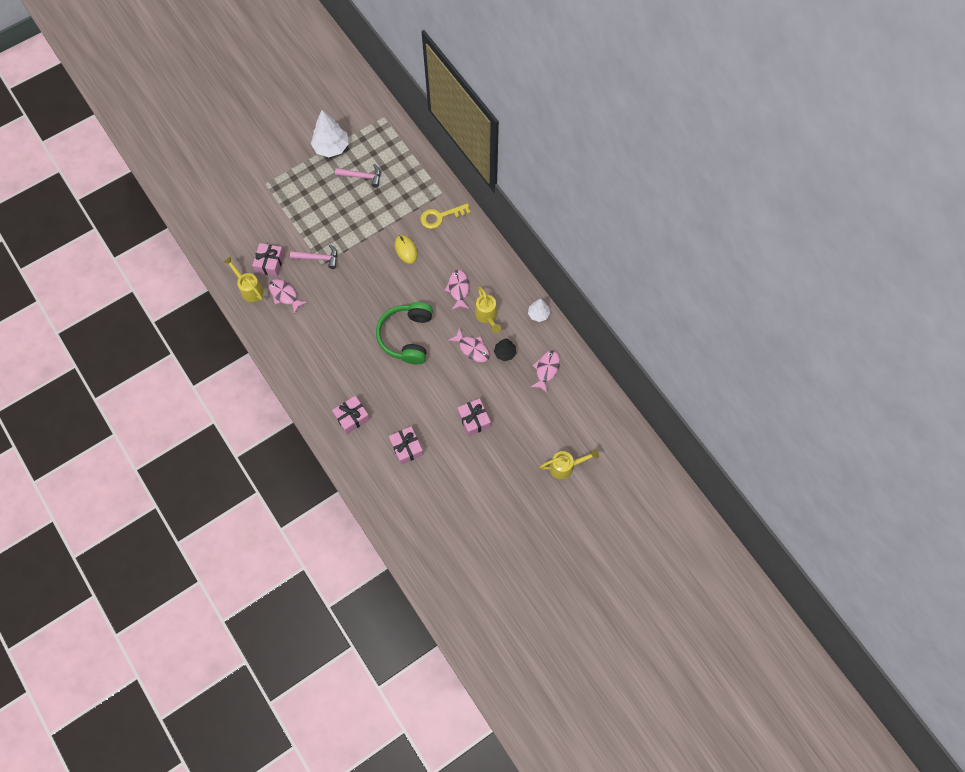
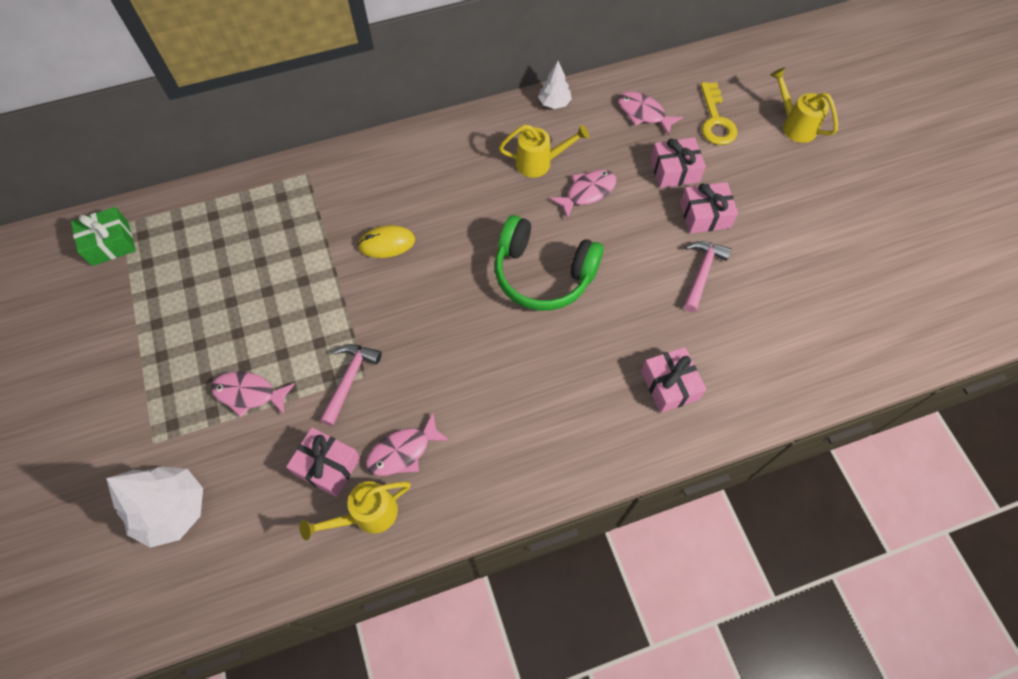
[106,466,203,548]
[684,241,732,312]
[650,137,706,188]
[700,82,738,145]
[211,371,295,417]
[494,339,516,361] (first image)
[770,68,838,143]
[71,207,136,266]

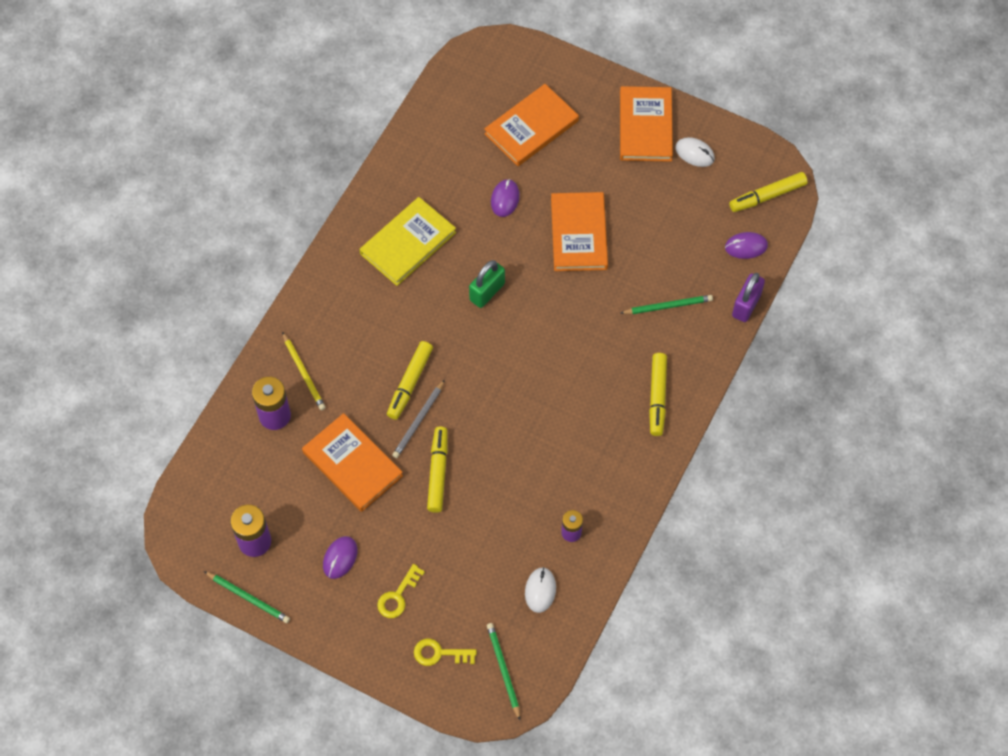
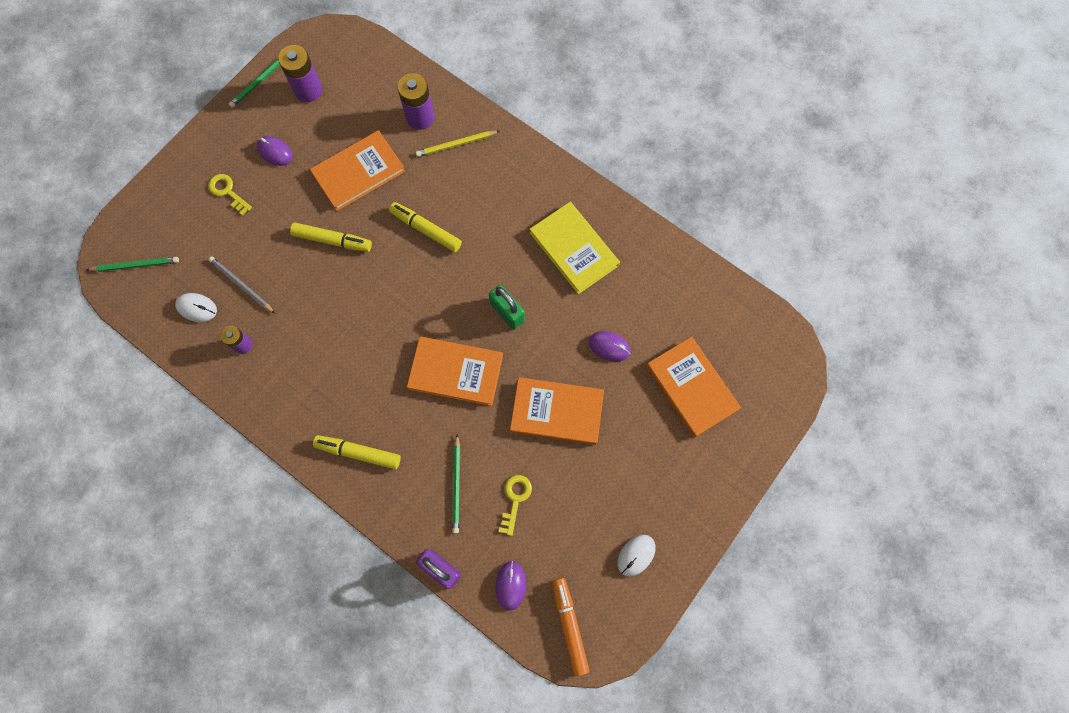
[208,256,275,314]
[499,475,532,536]
[407,337,503,406]
[552,578,590,676]

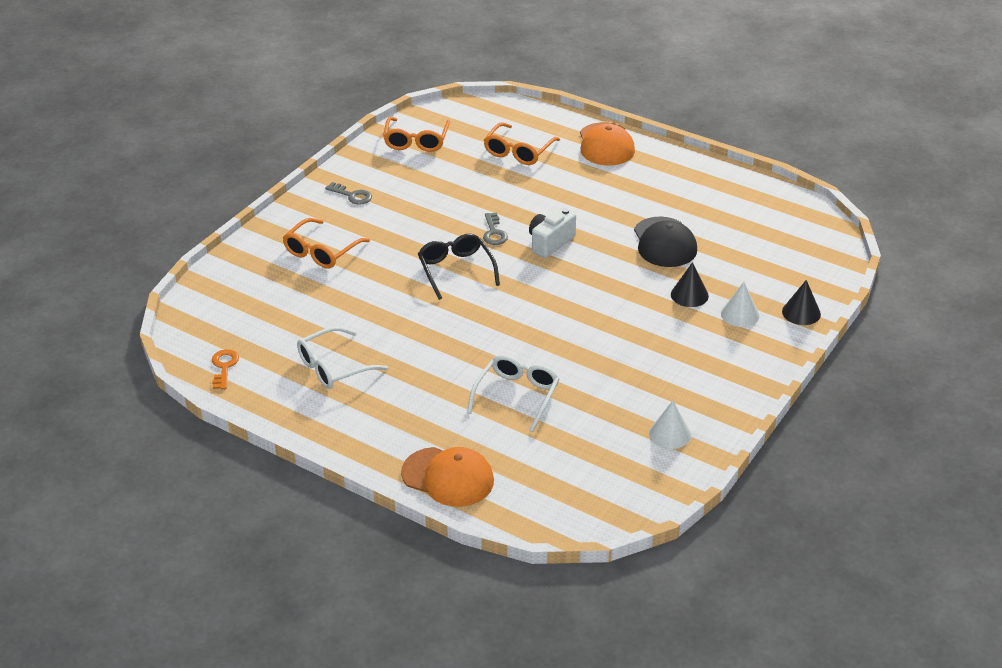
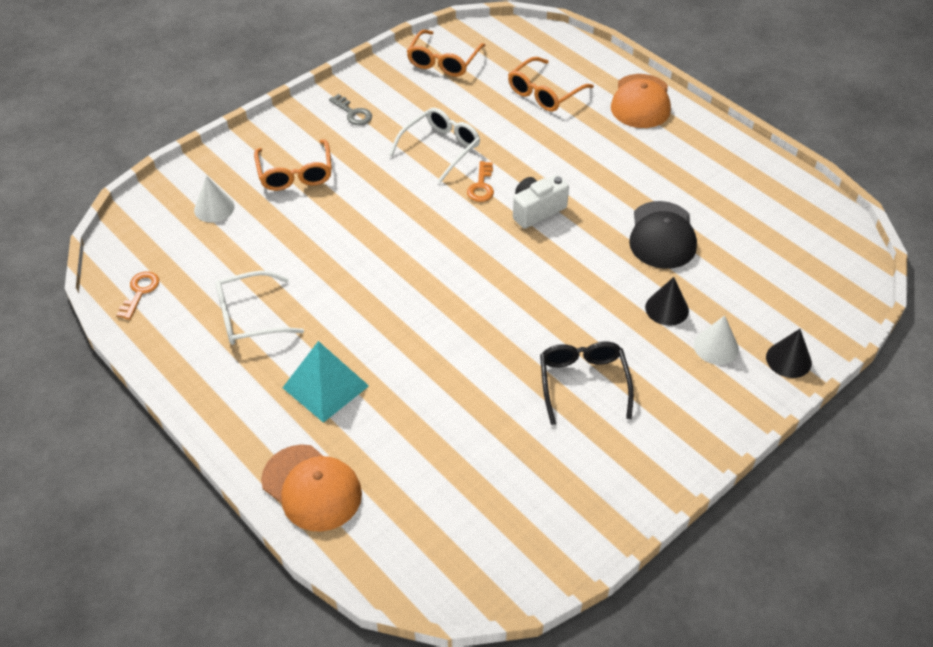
[254,139,332,191]
[540,342,634,425]
[389,108,480,183]
[467,161,494,202]
[194,176,234,223]
[283,341,369,423]

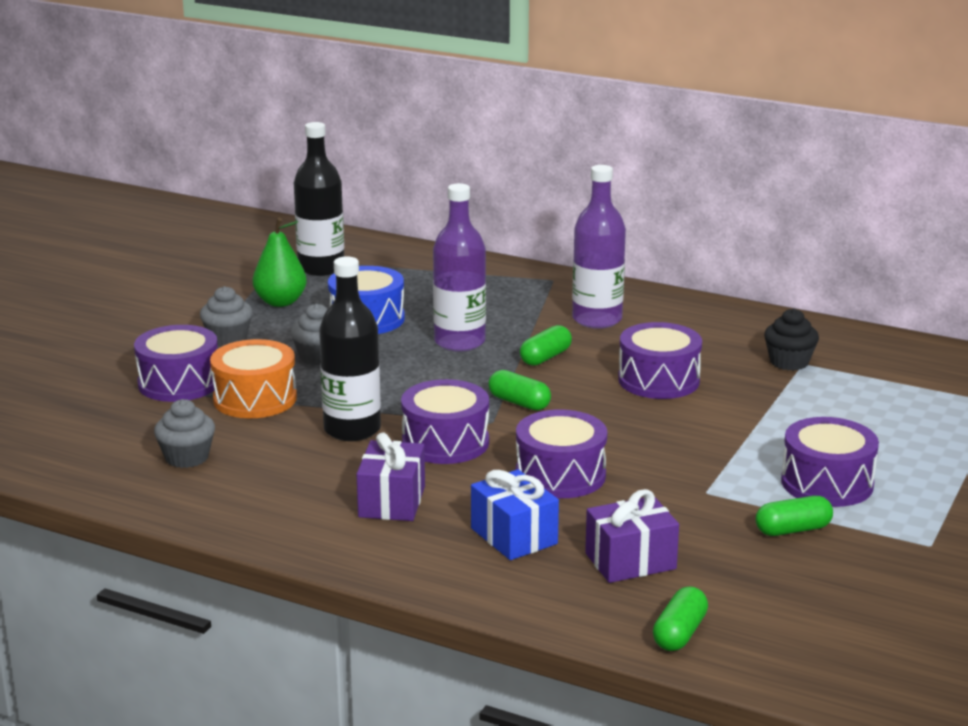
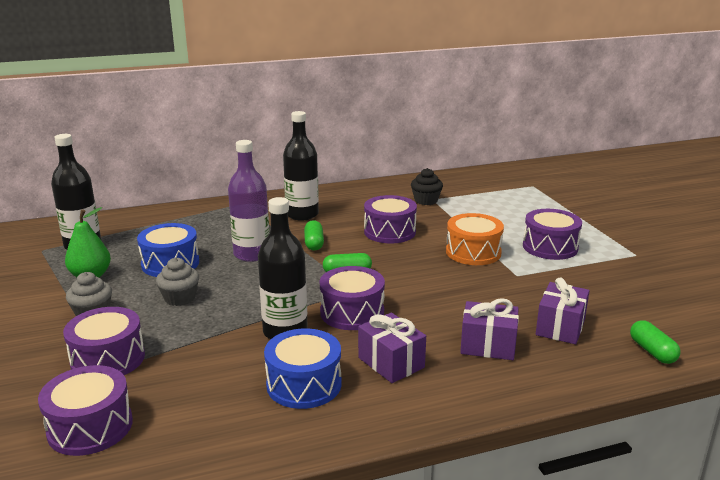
[154,399,215,468] (first image)
[446,213,504,265]
[460,298,519,360]
[38,365,133,456]
[283,111,319,220]
[756,496,833,536] (first image)
[264,328,341,409]

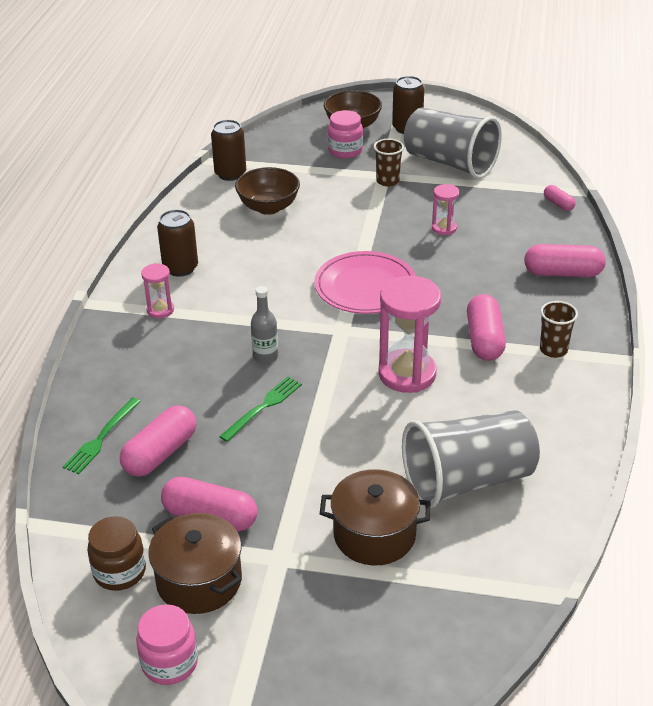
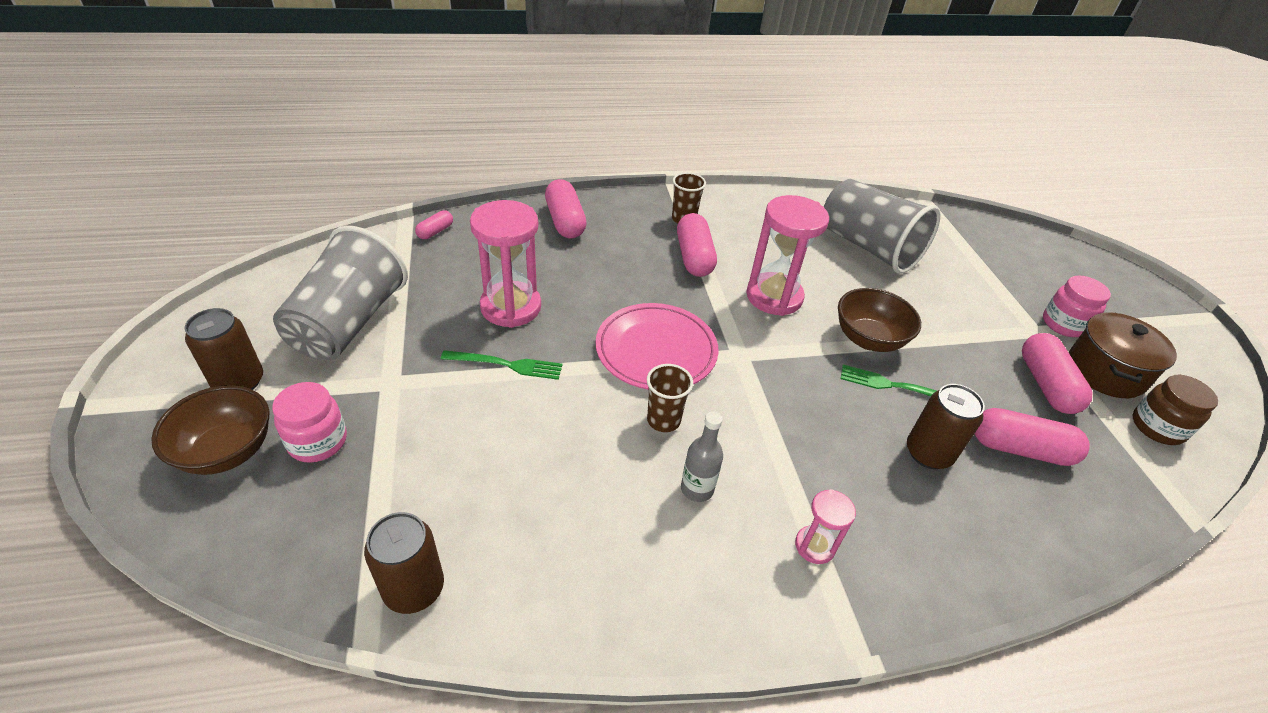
[441,350,563,380]
[1043,276,1111,337]
[907,384,985,469]
[838,288,921,352]
[681,411,723,502]
[320,469,430,565] (first image)
[647,364,693,432]
[470,200,541,328]
[677,213,717,277]

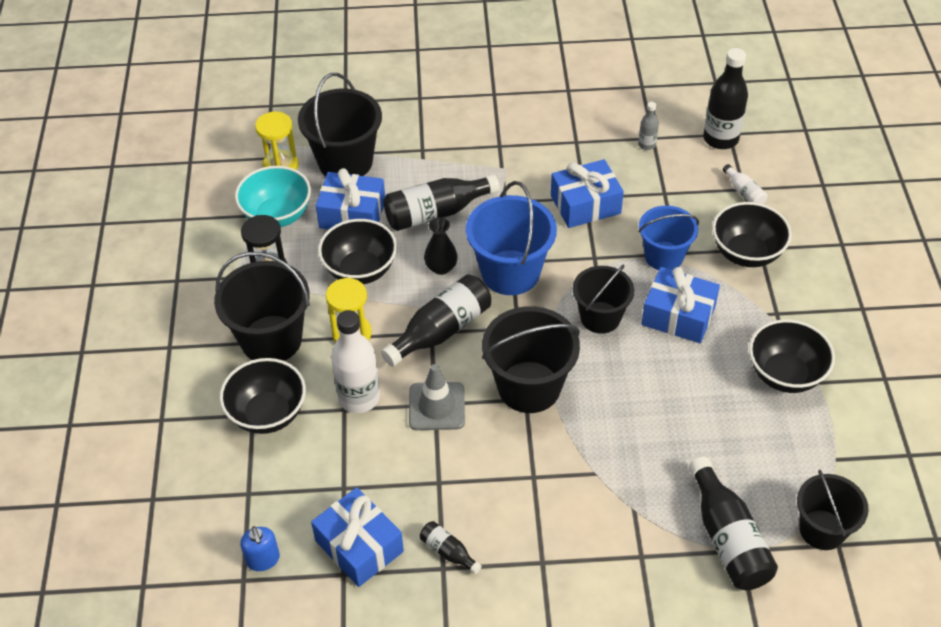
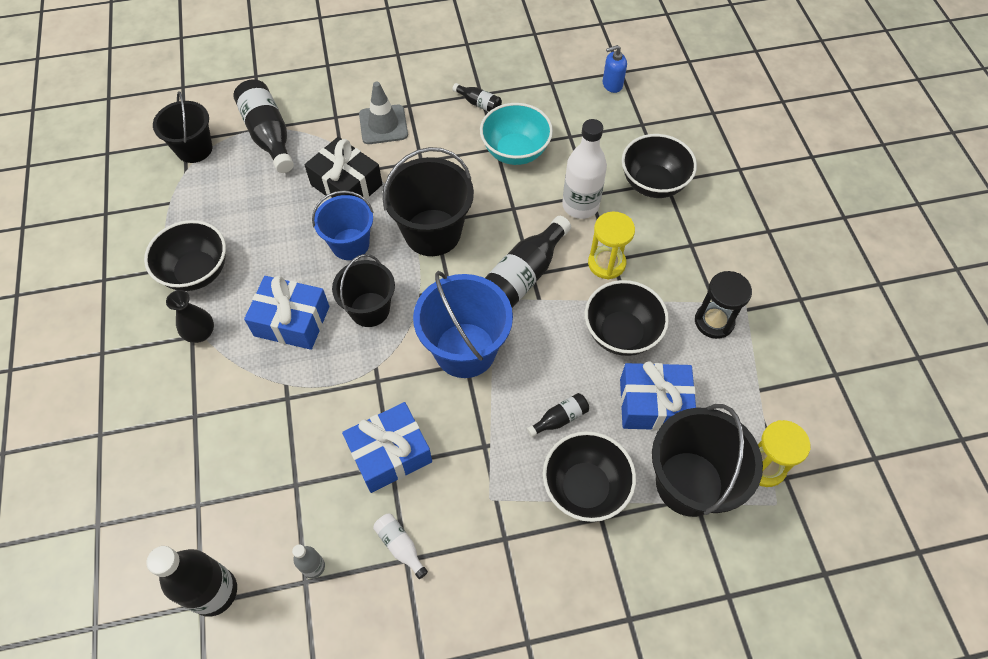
[214,252,310,361] (first image)
[480,103,553,165]
[603,45,627,93]
[311,487,404,587] (first image)
[527,393,589,437]
[359,82,408,144]
[166,290,214,343]
[312,191,374,260]
[543,431,636,522]
[373,514,428,579]
[304,137,383,200]

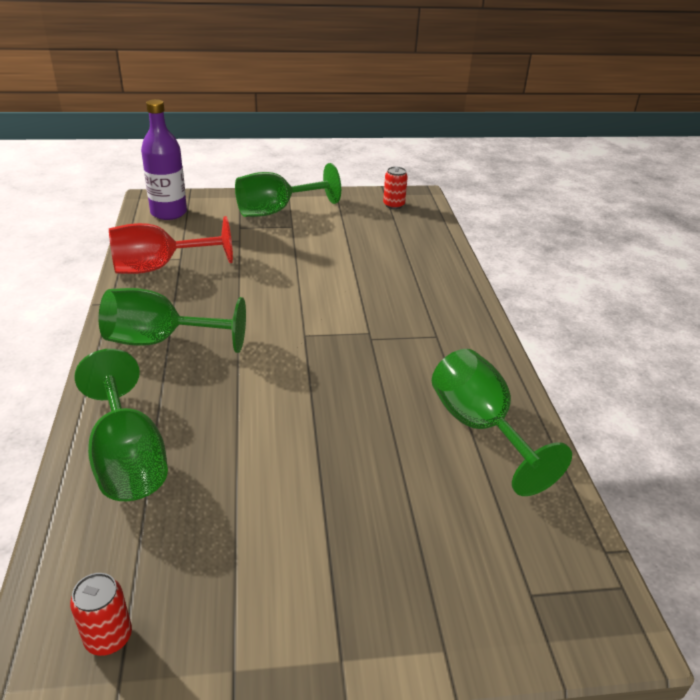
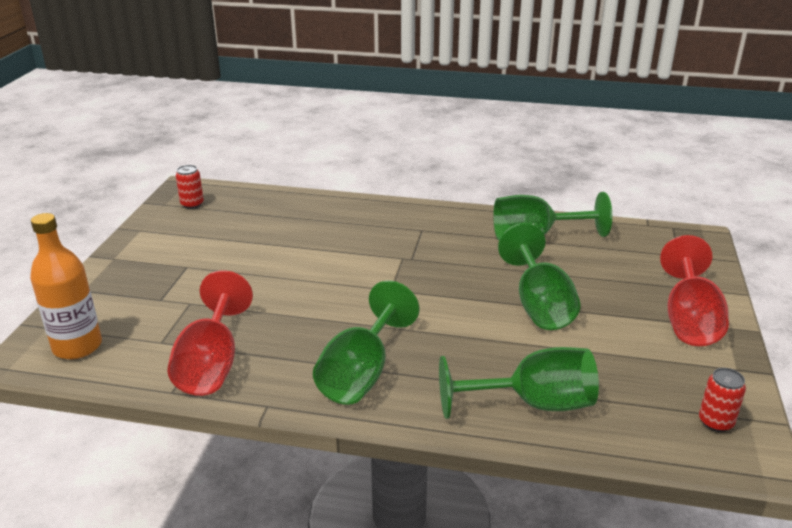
[30,213,102,359]
[498,223,581,330]
[660,235,729,346]

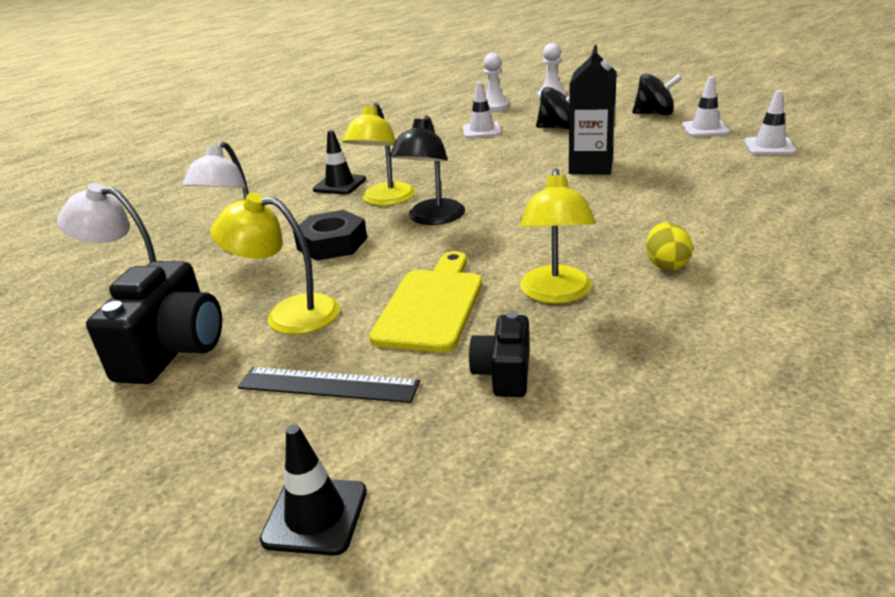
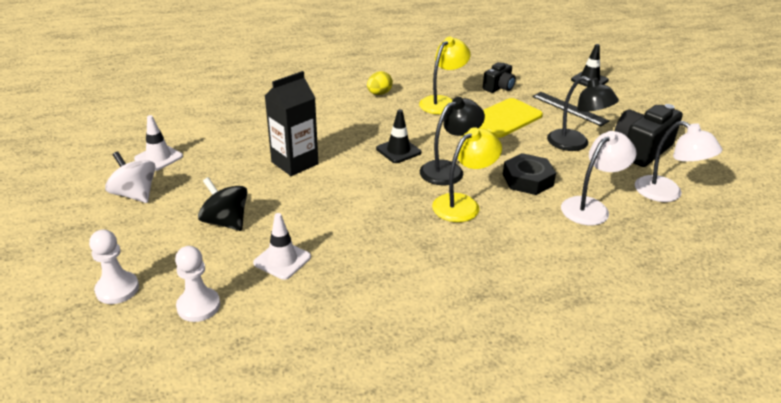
[547,76,619,151]
[376,109,421,163]
[105,151,156,203]
[744,90,797,155] (first image)

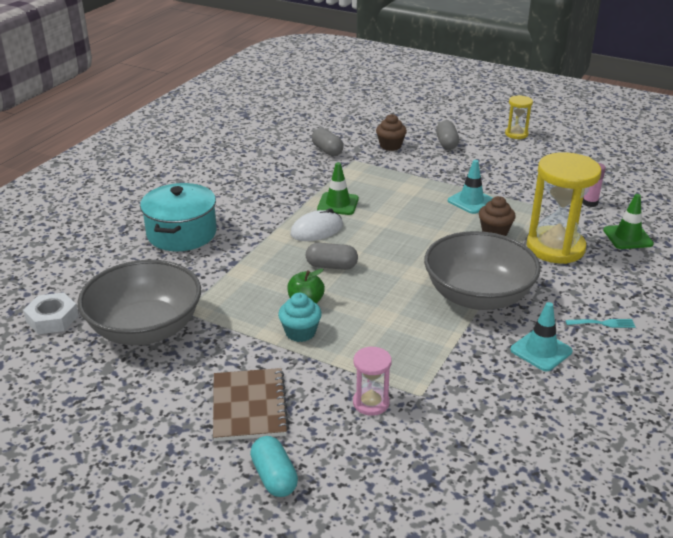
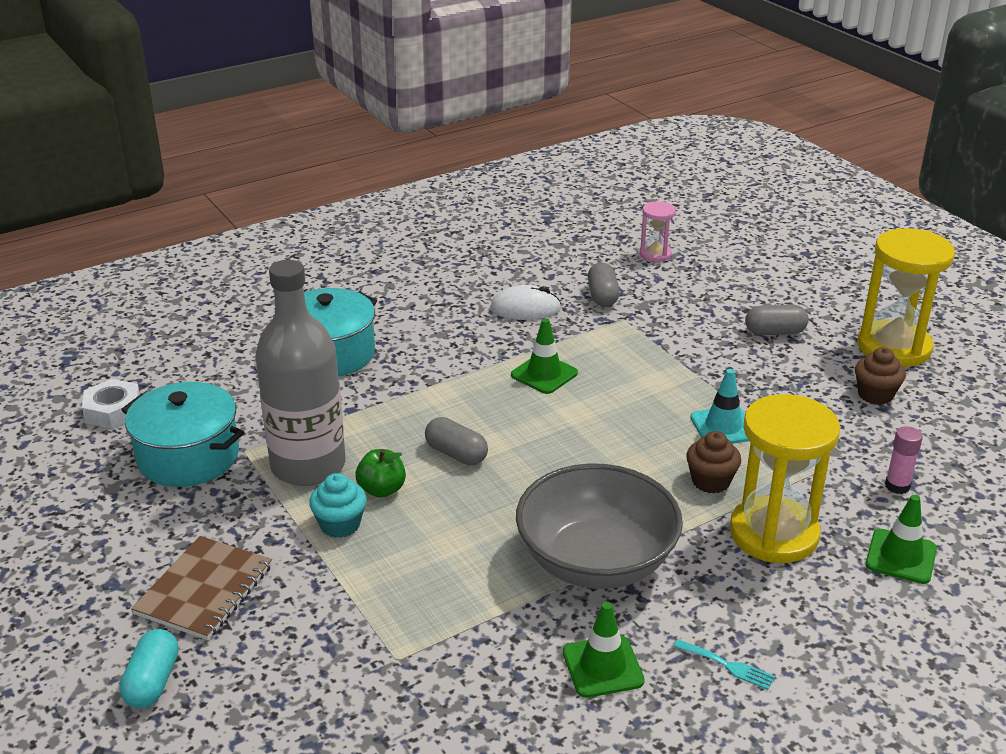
[121,382,244,487]
[490,285,561,320]
[640,201,676,262]
[855,347,906,405]
[745,305,809,335]
[857,228,955,367]
[563,602,645,698]
[255,260,346,486]

